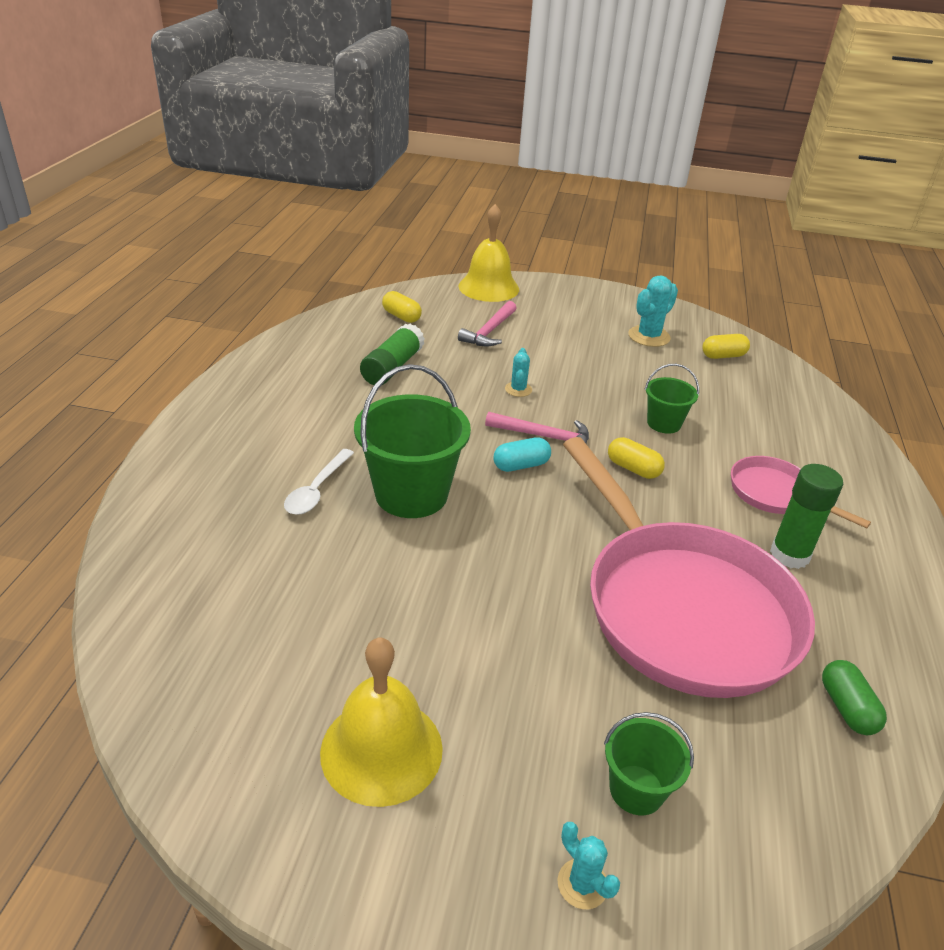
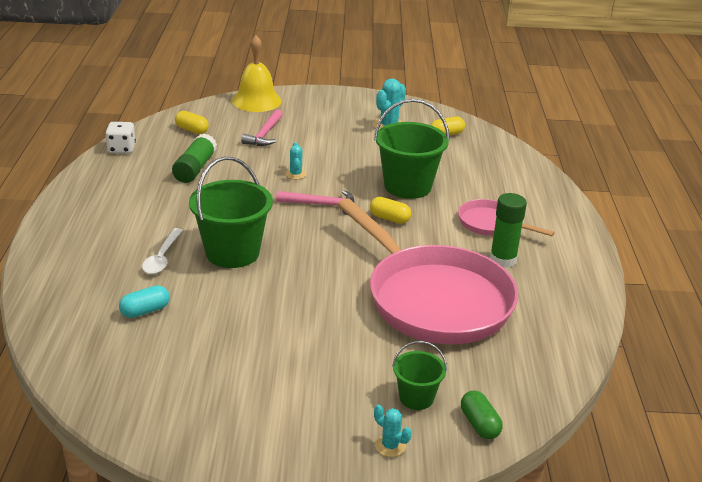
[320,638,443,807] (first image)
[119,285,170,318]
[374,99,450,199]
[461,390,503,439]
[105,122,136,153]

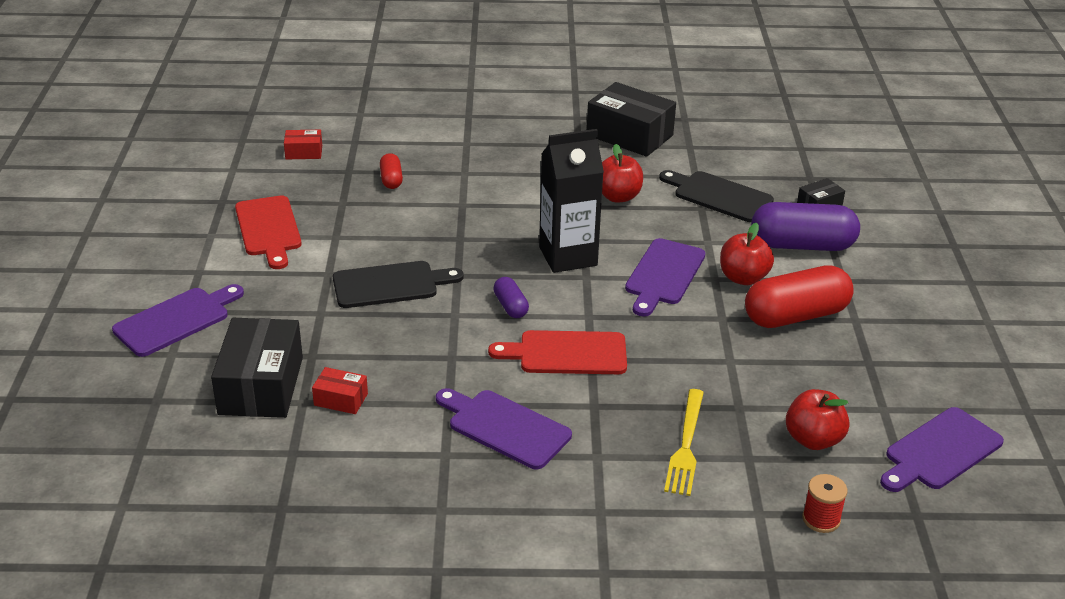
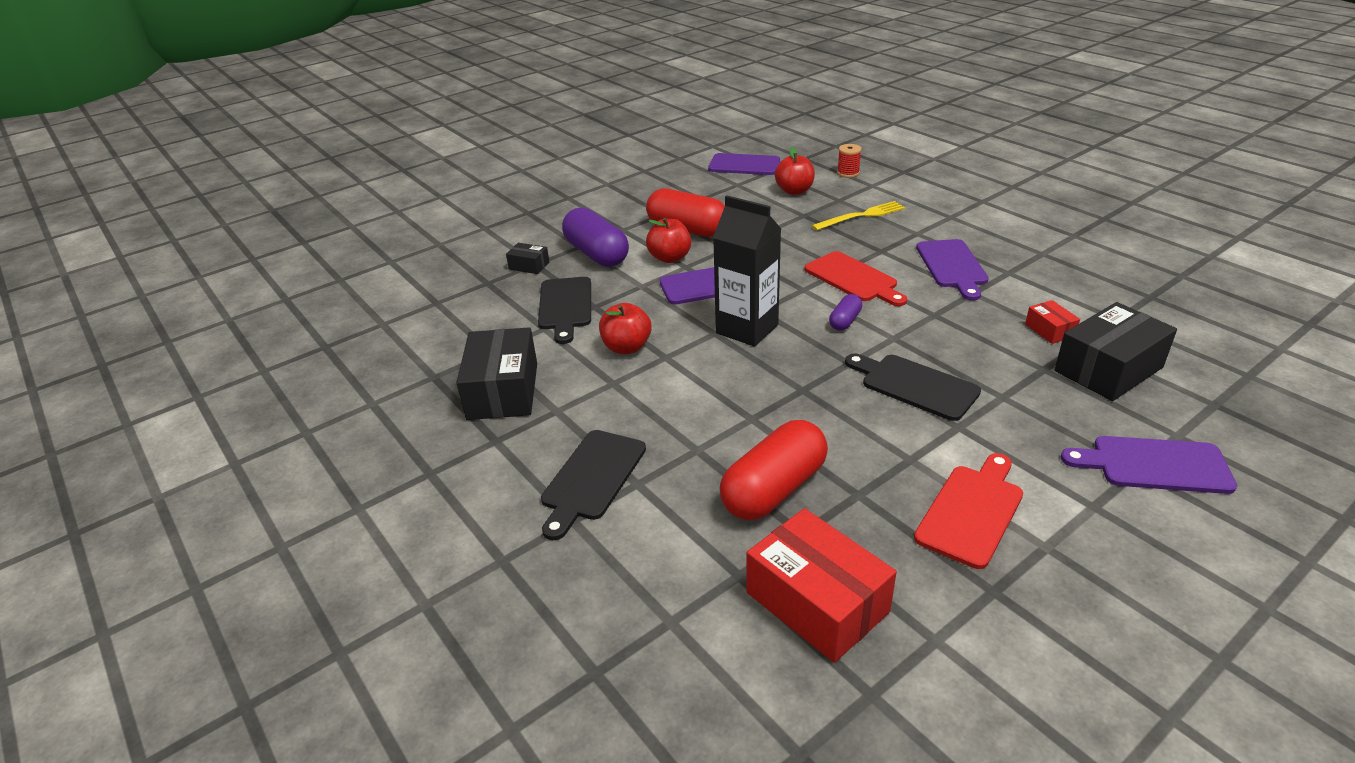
[747,508,897,663]
[720,420,828,520]
[541,430,646,540]

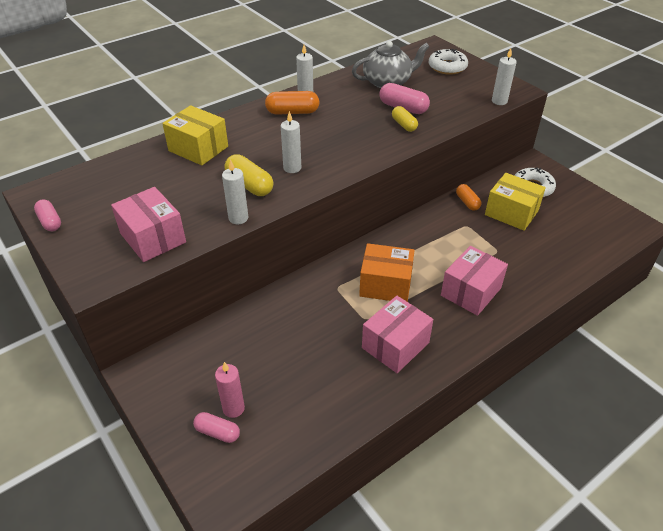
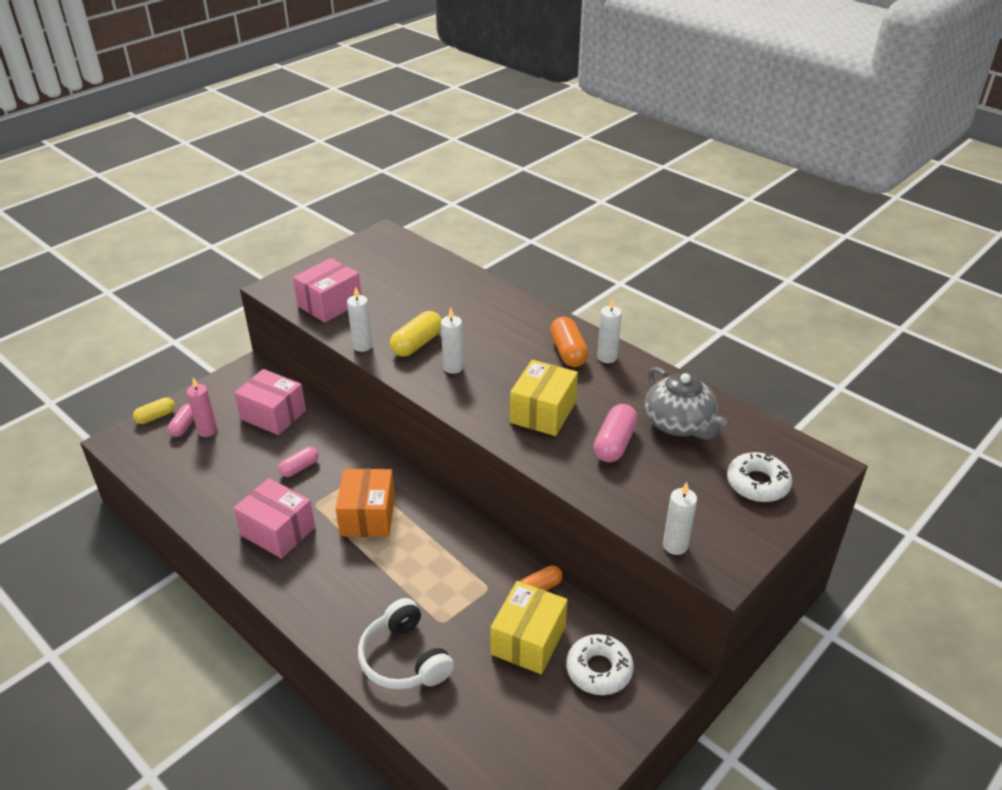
[278,447,319,477]
[510,360,578,436]
[133,397,175,424]
[234,369,306,435]
[358,598,454,689]

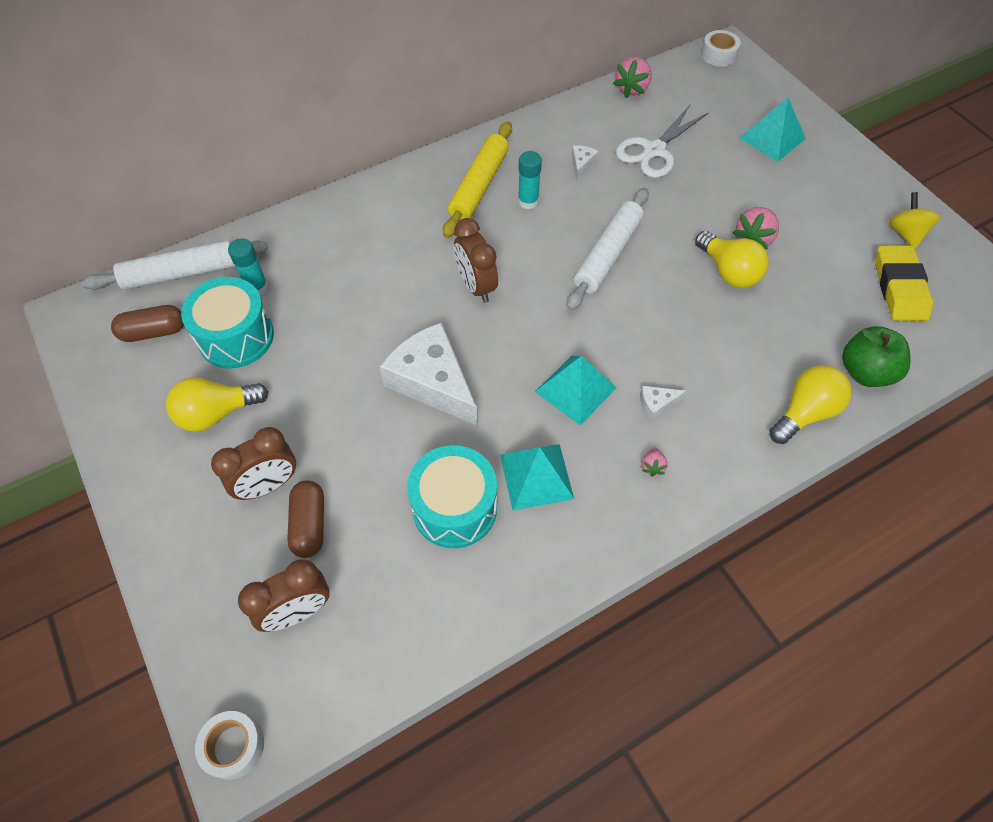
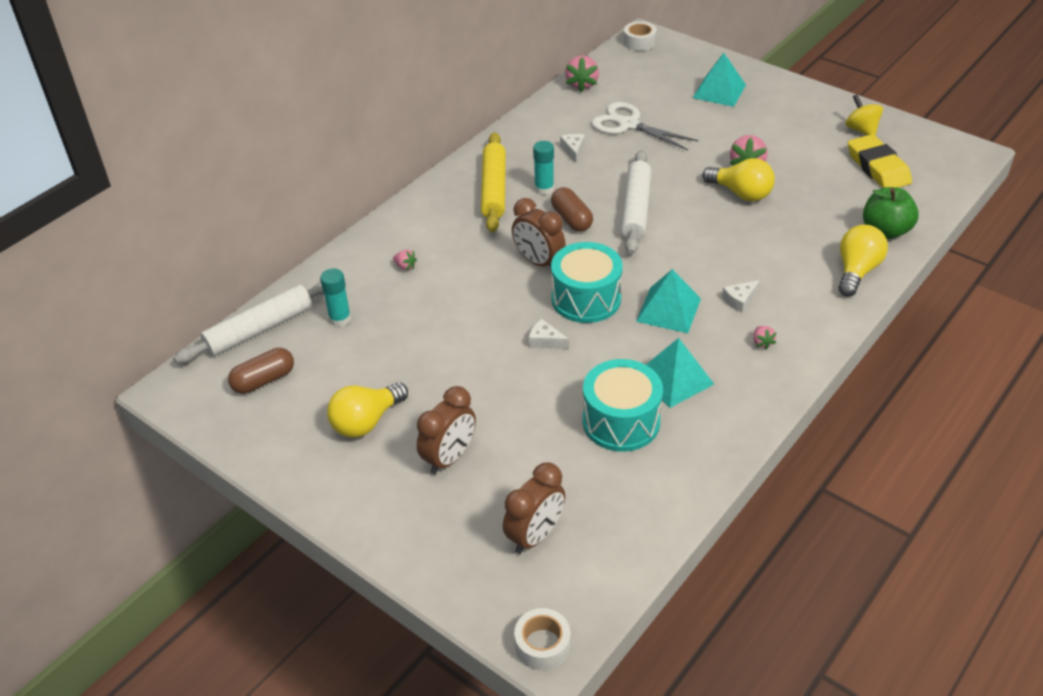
[551,242,623,323]
[551,187,593,232]
[529,319,569,349]
[591,102,698,150]
[393,250,417,270]

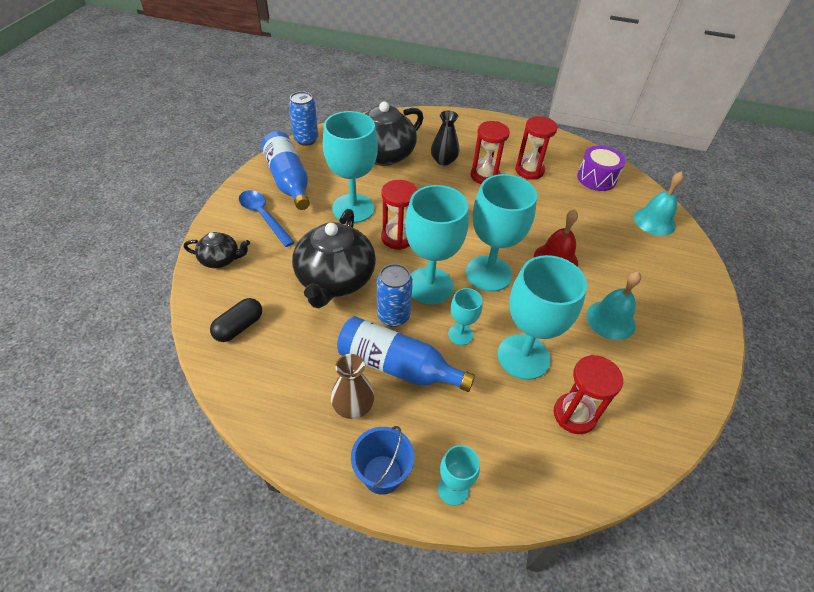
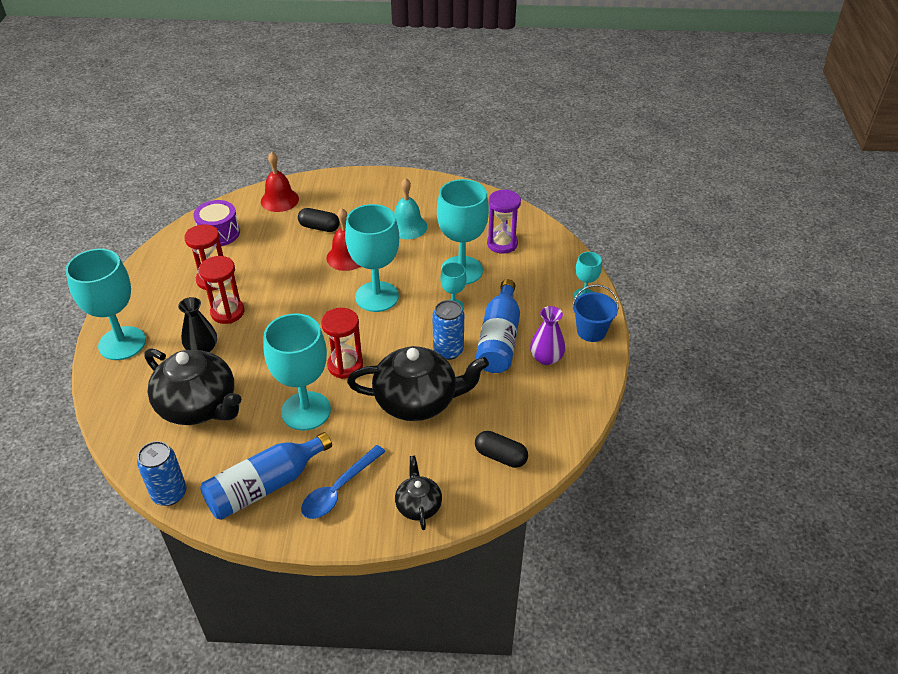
[530,306,565,365]
[65,249,146,360]
[487,189,521,254]
[261,152,299,212]
[298,208,340,232]

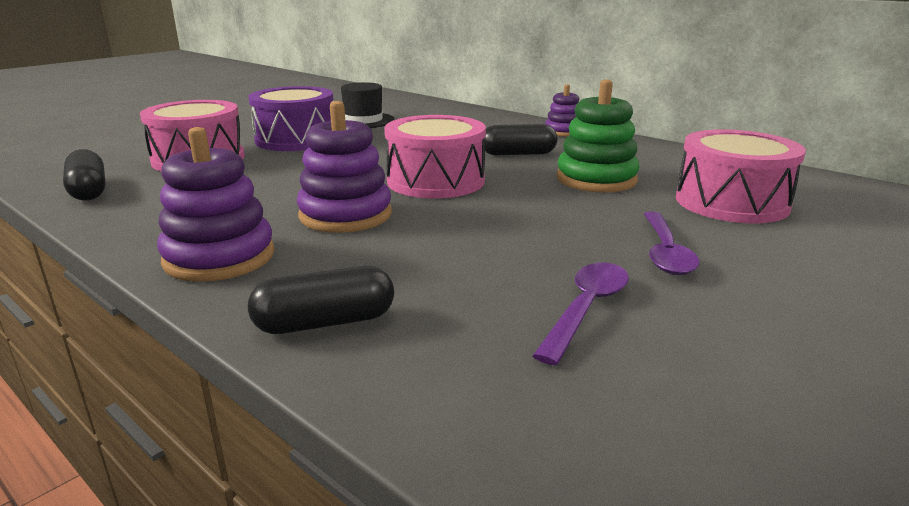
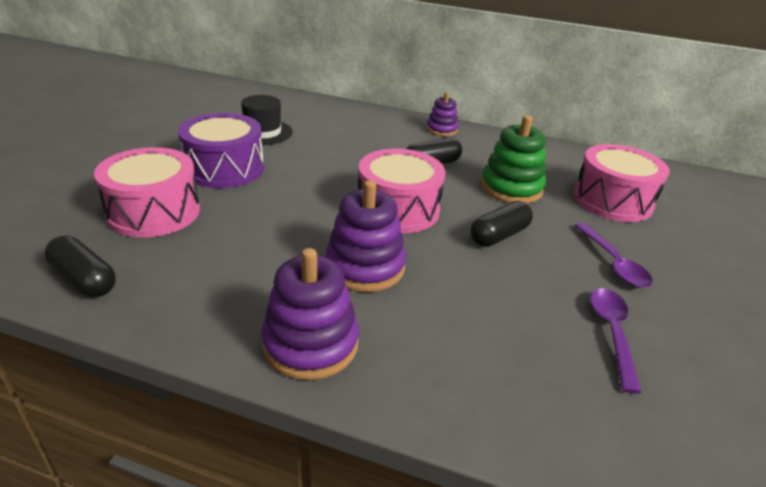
[470,201,533,247]

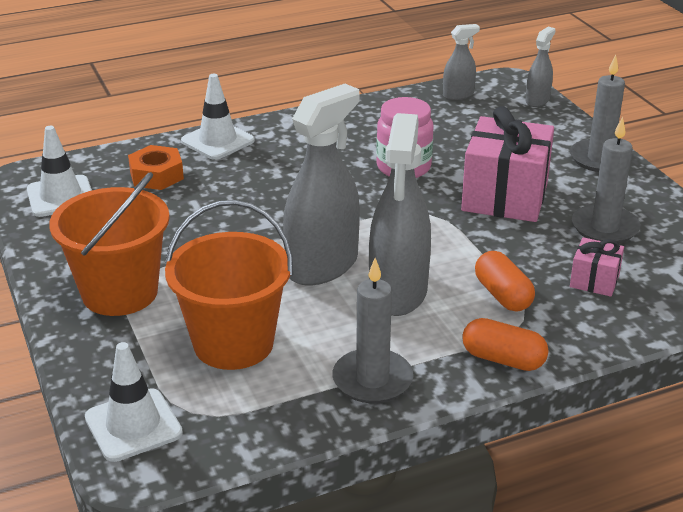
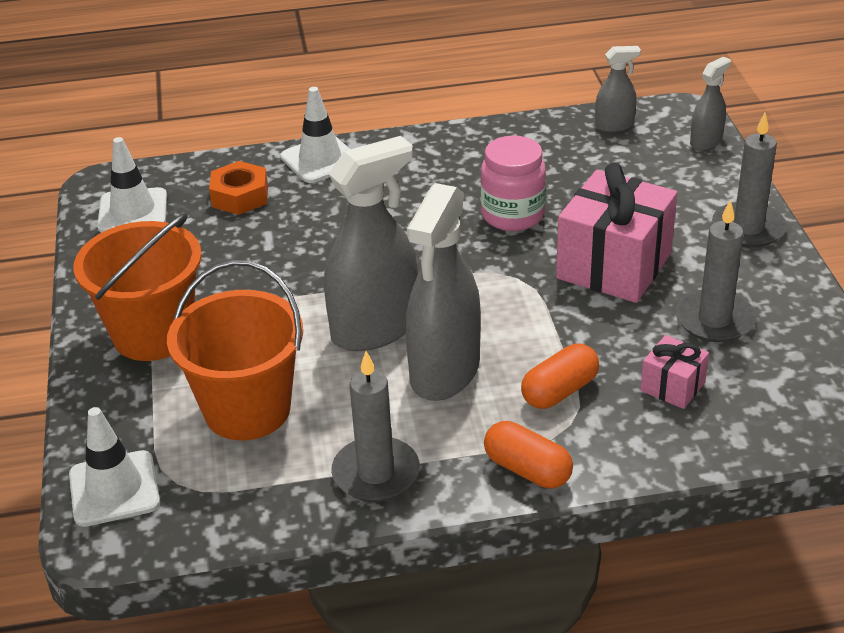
[521,344,599,409]

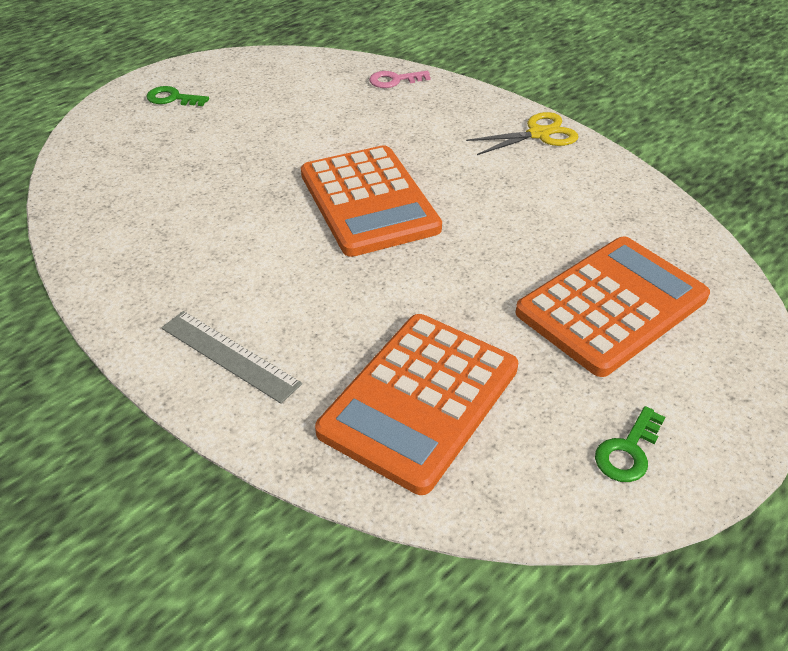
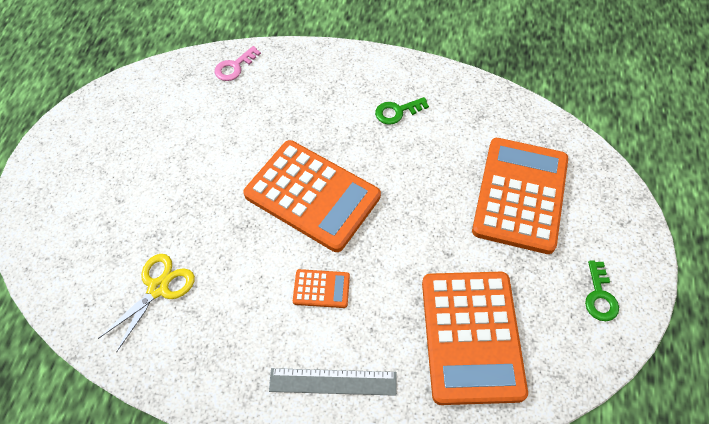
[375,97,429,125]
[98,254,195,353]
[293,269,350,308]

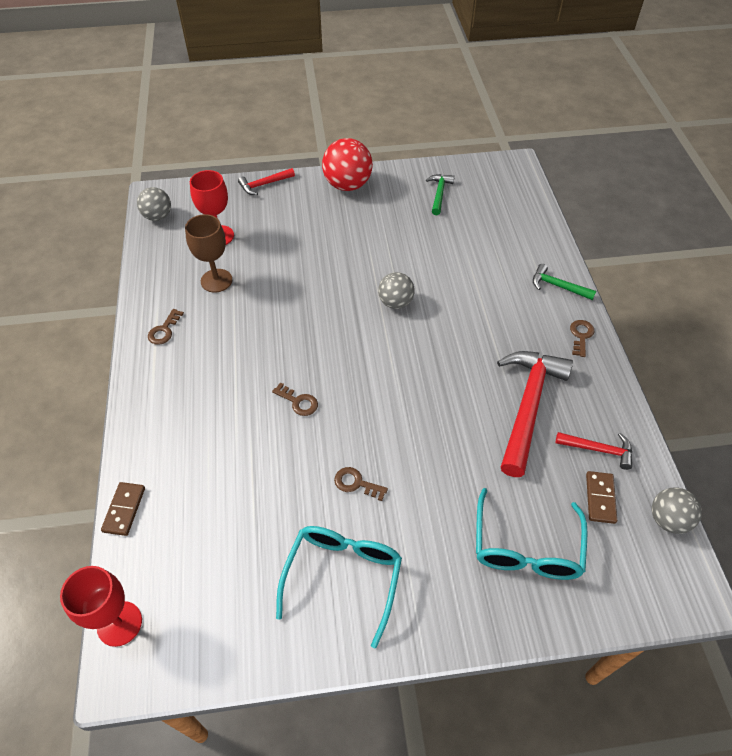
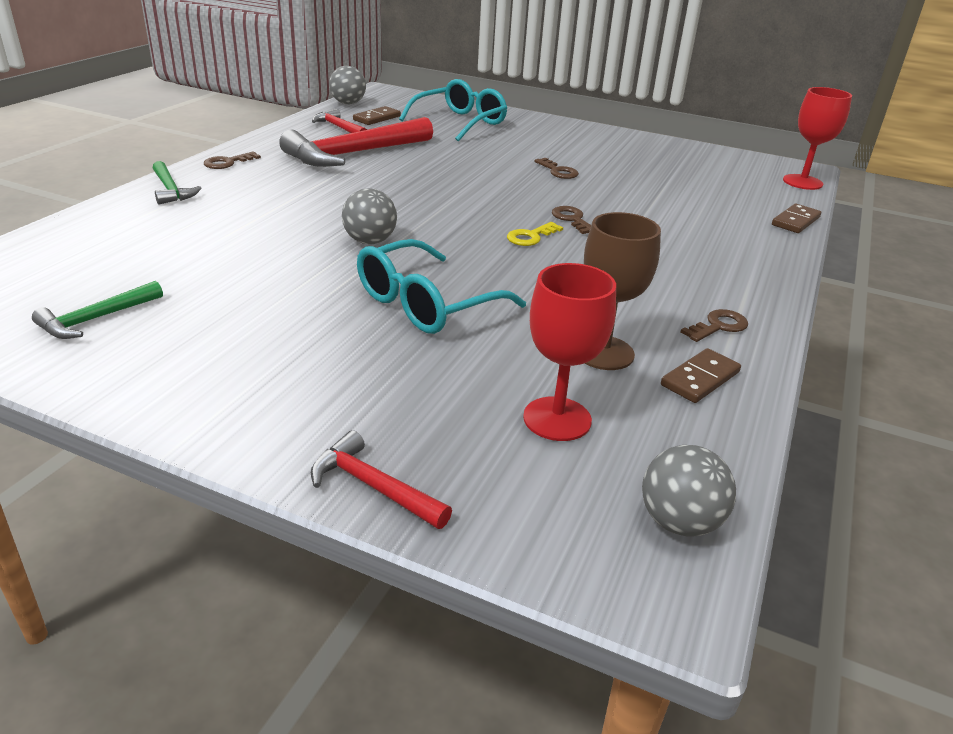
[311,430,452,529]
[357,239,526,334]
[322,138,373,191] (first image)
[507,222,563,246]
[661,348,741,403]

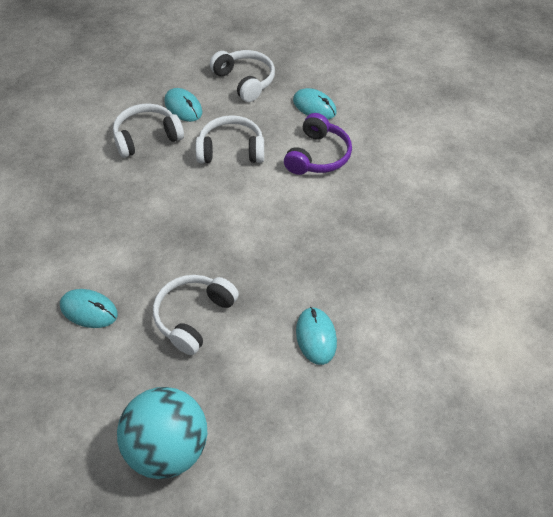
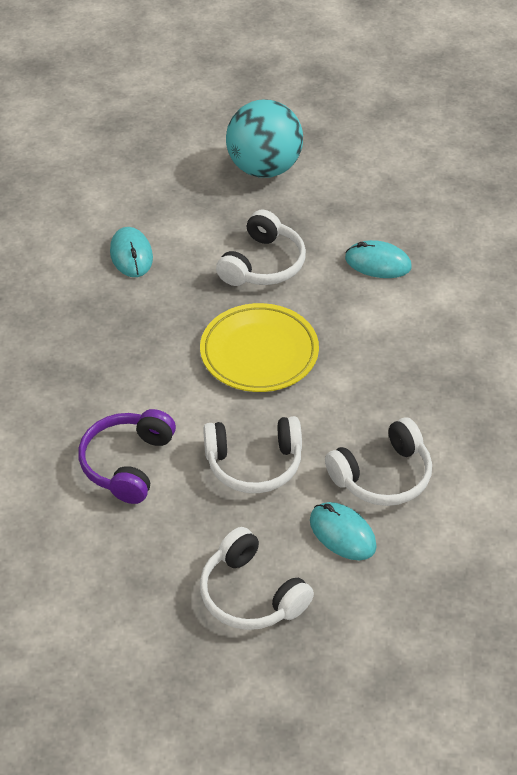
[293,88,337,119] (first image)
[200,303,319,392]

